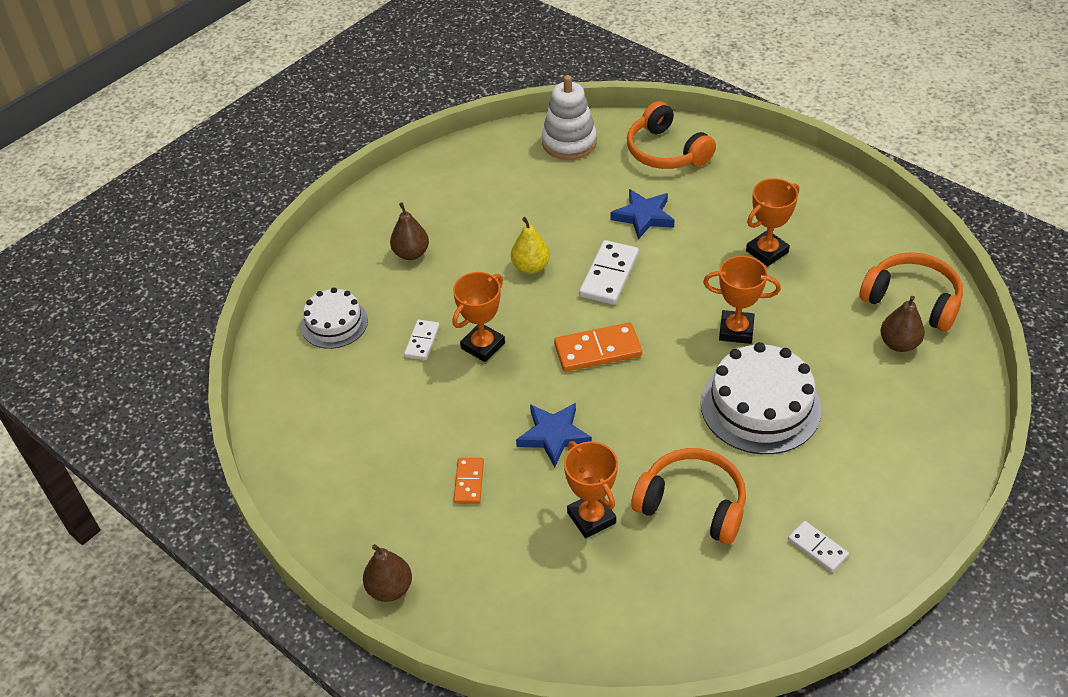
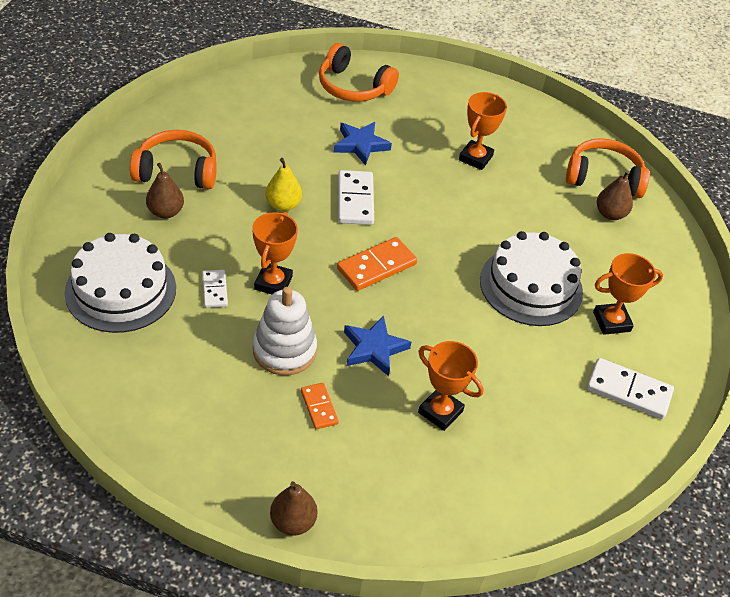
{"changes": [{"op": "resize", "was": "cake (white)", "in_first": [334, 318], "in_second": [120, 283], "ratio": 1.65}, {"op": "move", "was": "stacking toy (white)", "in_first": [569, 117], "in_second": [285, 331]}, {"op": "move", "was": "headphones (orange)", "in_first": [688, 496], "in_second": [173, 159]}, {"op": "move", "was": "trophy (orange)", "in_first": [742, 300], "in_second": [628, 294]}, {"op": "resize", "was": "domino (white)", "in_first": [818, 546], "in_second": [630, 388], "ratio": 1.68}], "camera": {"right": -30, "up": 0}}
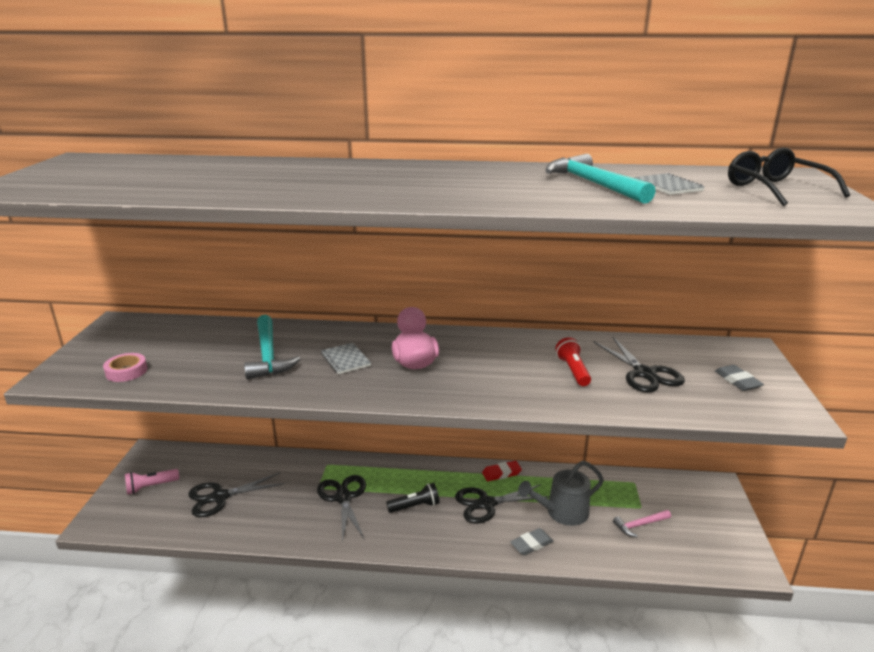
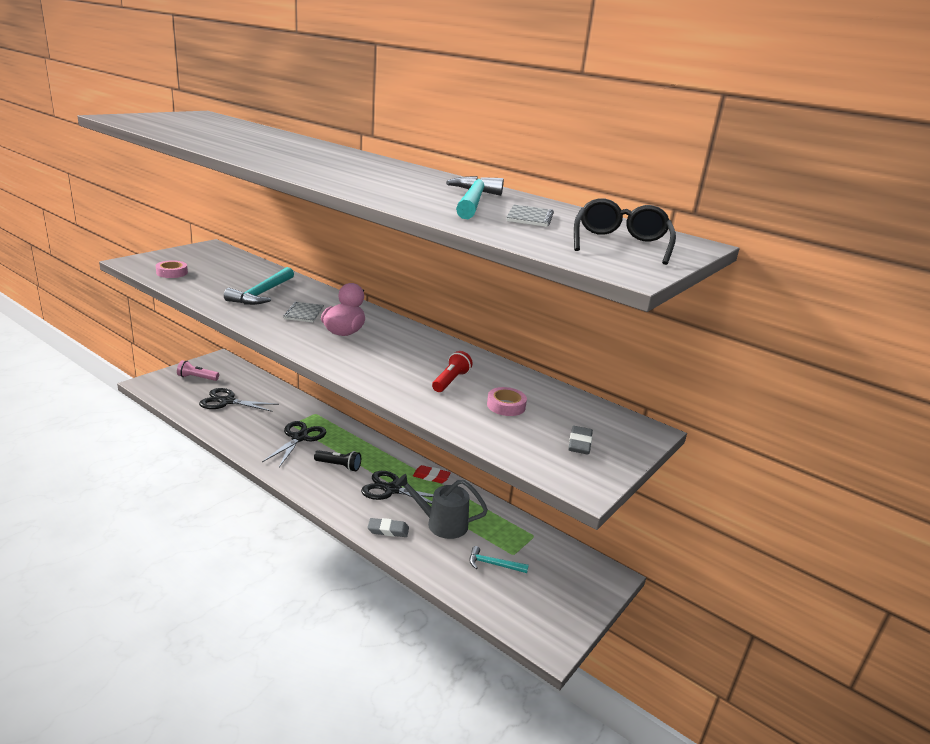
{"changes": [{"op": "replace", "was": "scissors (black)", "now": "tape (pink)", "in_first": [639, 365], "in_second": [507, 401]}, {"op": "recolor", "was": "hammer (pink)", "now": "hammer (turquoise)", "in_first": [642, 523], "in_second": [499, 559]}], "camera": {"right": 30, "up": 0}}
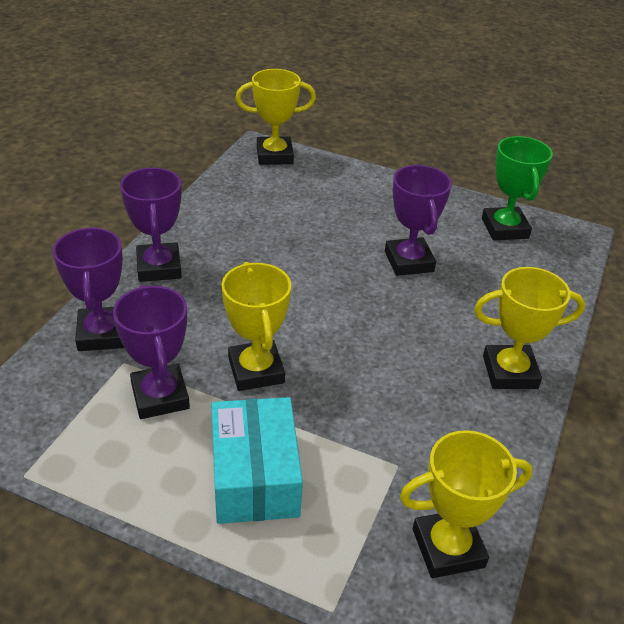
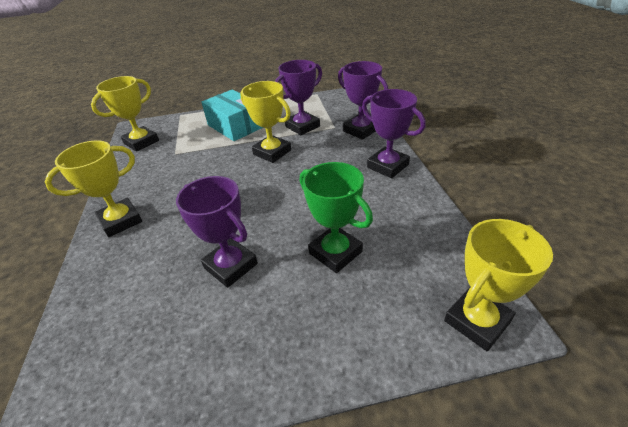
{"changes": [{"op": "rotate", "was": "trophy (purple)", "in_first": [151, 352], "in_second": [298, 97], "clockwise": -75}, {"op": "move", "was": "trophy (green)", "in_first": [517, 188], "in_second": [336, 217]}], "camera": {"right": 150, "up": 0}}
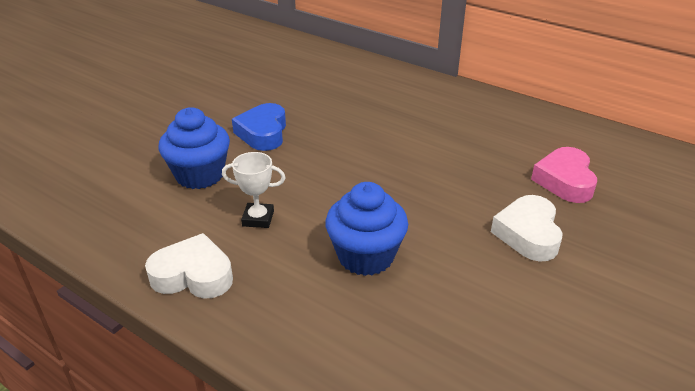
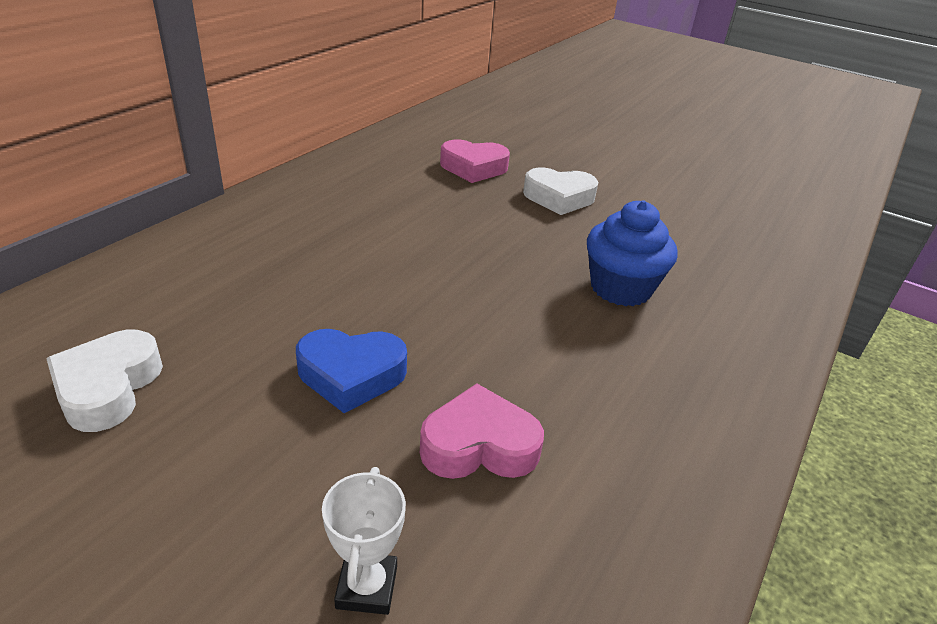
{"changes": [{"op": "move", "was": "heart (white)", "in_first": [189, 266], "in_second": [104, 381]}, {"op": "replace", "was": "cupcake (blue)", "now": "heart (pink)", "in_first": [194, 148], "in_second": [482, 431]}, {"op": "move", "was": "trophy (white)", "in_first": [254, 190], "in_second": [364, 541]}], "camera": {"right": -95, "up": 0}}
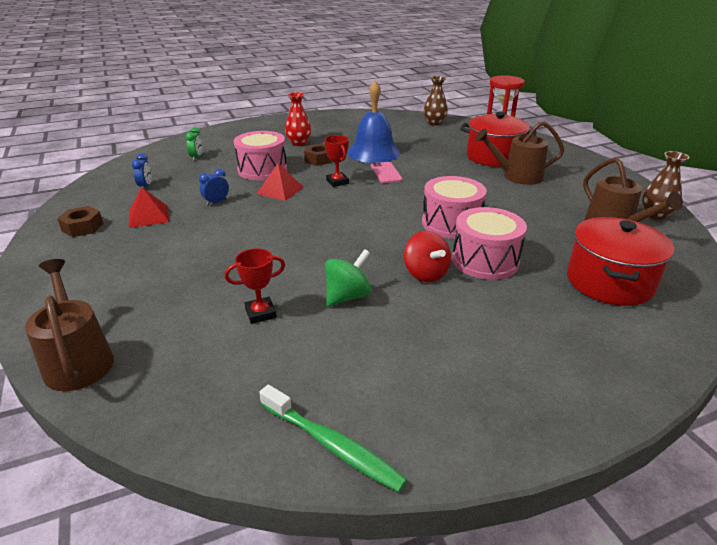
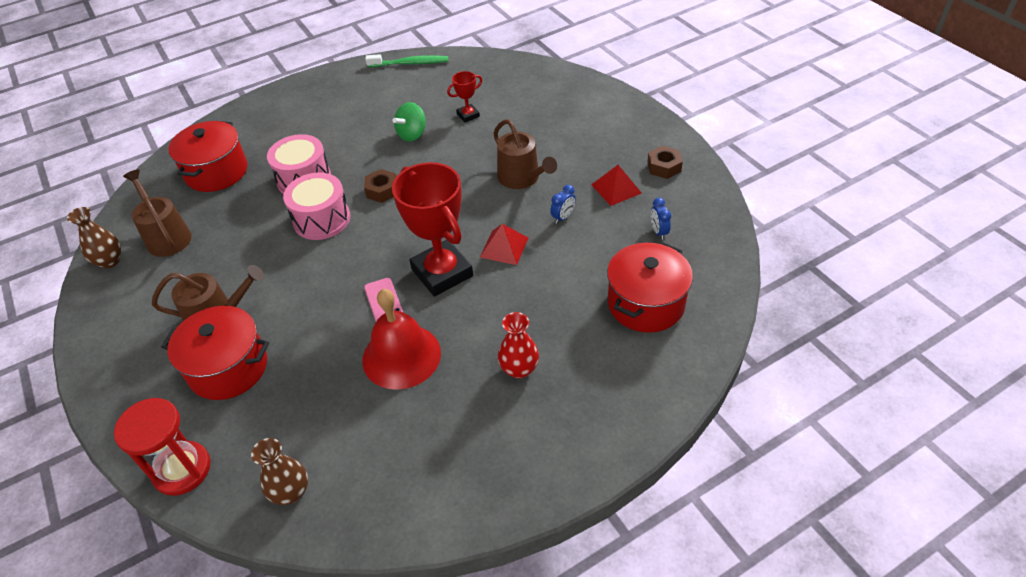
{"changes": [{"op": "move", "was": "watering can (brown)", "in_first": [69, 325], "in_second": [525, 154]}, {"op": "replace", "was": "clock (green)", "now": "pot (red)", "in_first": [194, 144], "in_second": [650, 288]}, {"op": "delete", "was": "drum (pink)", "in_first": [260, 155]}, {"op": "rotate", "was": "toothbrush (green)", "in_first": [333, 438], "in_second": [406, 60], "clockwise": 150}, {"op": "move", "was": "nut (brown)", "in_first": [318, 155], "in_second": [380, 186]}, {"op": "resize", "was": "trophy (red)", "in_first": [336, 161], "in_second": [432, 229], "ratio": 2.19}, {"op": "recolor", "was": "bell (blue)", "now": "bell (red)", "in_first": [374, 122], "in_second": [401, 339]}, {"op": "delete", "was": "spinning top (red)", "in_first": [427, 256]}], "camera": {"right": 175, "up": 15}}
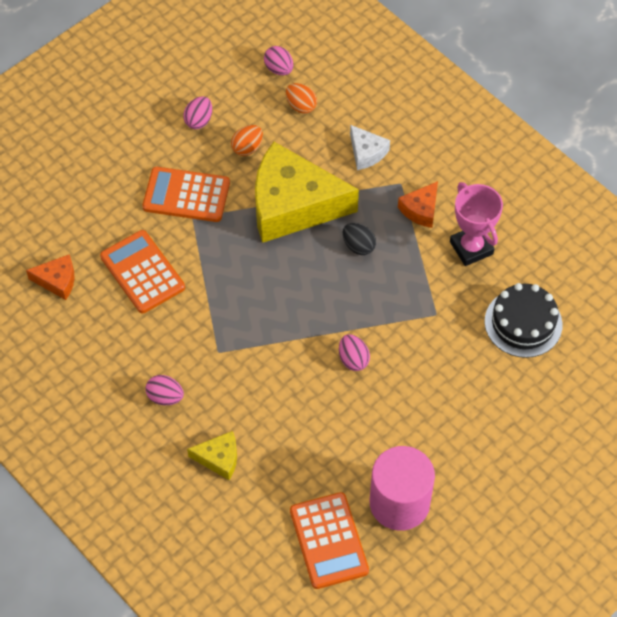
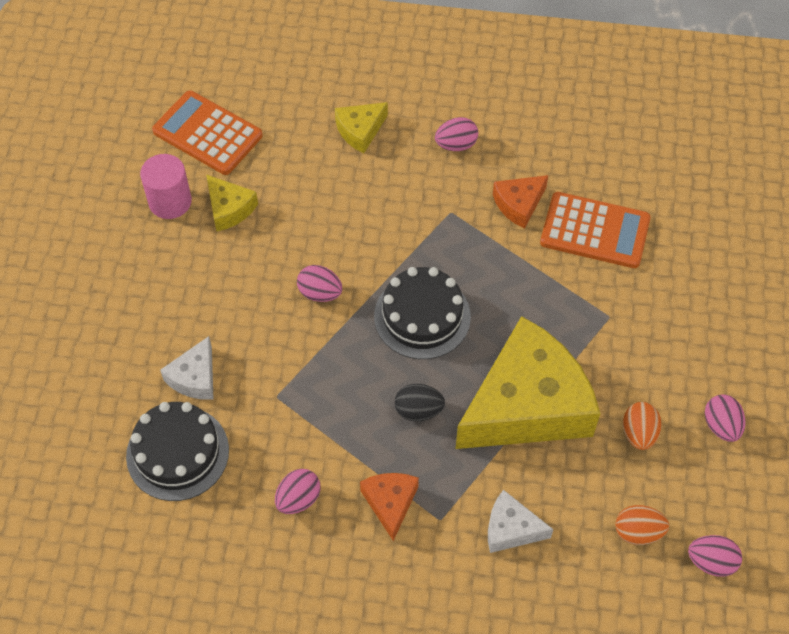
{"changes": [{"op": "move", "was": "cheese (orange)", "in_first": [50, 277], "in_second": [520, 202]}, {"op": "delete", "was": "calculator (orange)", "in_first": [186, 194]}, {"op": "resize", "was": "cylinder (pink)", "in_first": [402, 488], "in_second": [166, 186], "ratio": 0.64}, {"op": "replace", "was": "trophy (pink)", "now": "egg (pink)", "in_first": [476, 224], "in_second": [298, 491]}, {"op": "insert", "now": "cheese (white)", "in_second": [187, 368]}, {"op": "insert", "now": "cheese (yellow)", "in_second": [232, 202]}, {"op": "insert", "now": "cake (black)", "in_second": [422, 313]}], "camera": {"right": 140, "up": 0}}
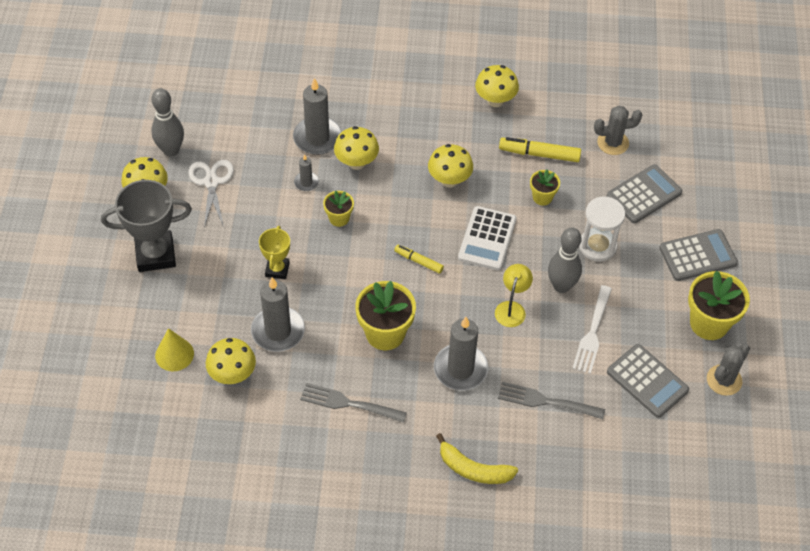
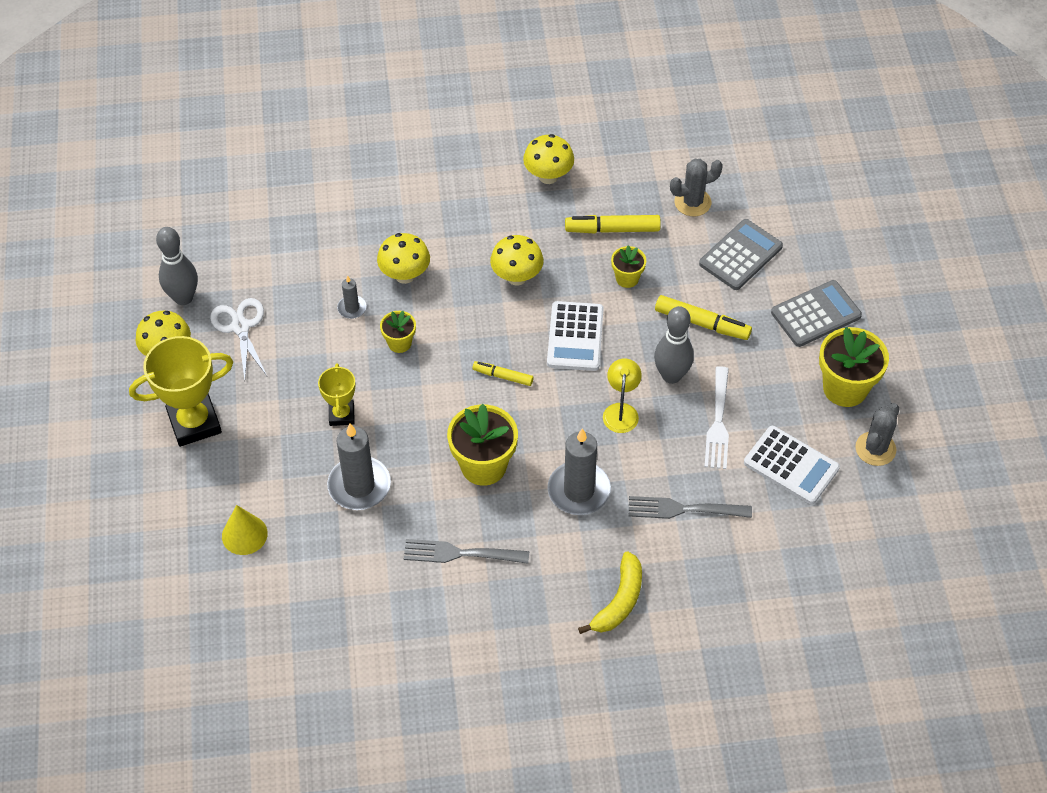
{"changes": [{"op": "recolor", "was": "trophy (grey)", "now": "trophy (yellow)", "in_first": [146, 226], "in_second": [181, 391]}, {"op": "delete", "was": "mushroom (yellow)", "in_first": [231, 361]}, {"op": "delete", "was": "candle (grey)", "in_first": [317, 116]}, {"op": "rotate", "was": "banana (yellow)", "in_first": [477, 458], "in_second": [610, 592], "clockwise": -75}, {"op": "replace", "was": "hourglass (white)", "now": "marker (yellow)", "in_first": [602, 229], "in_second": [703, 317]}, {"op": "recolor", "was": "calculator (grey)", "now": "calculator (white)", "in_first": [648, 381], "in_second": [792, 465]}], "camera": {"right": -10, "up": 0}}
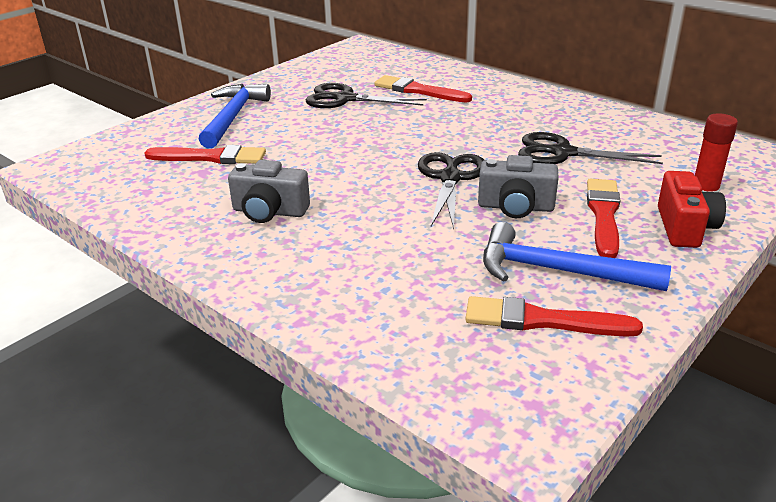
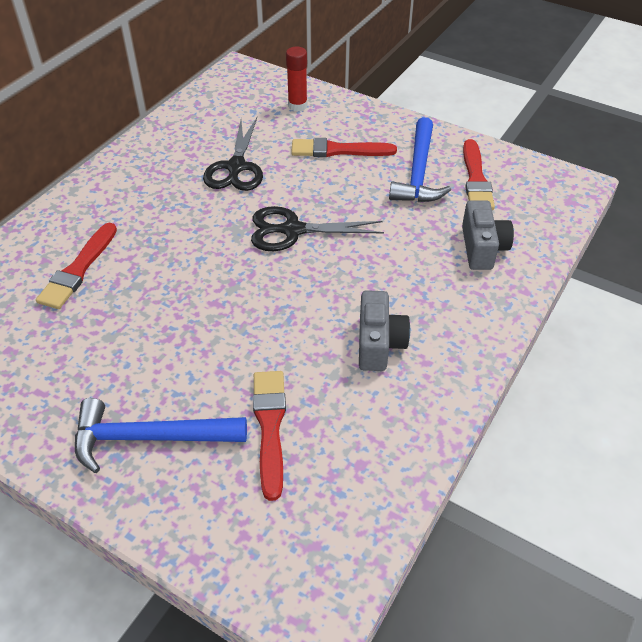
{"changes": [{"op": "delete", "was": "scissors (black)", "in_first": [366, 95]}, {"op": "move", "was": "camera (grey)", "in_first": [518, 186], "in_second": [488, 235]}, {"op": "delete", "was": "camera (red)", "in_first": [692, 209]}], "camera": {"right": -100, "up": 15}}
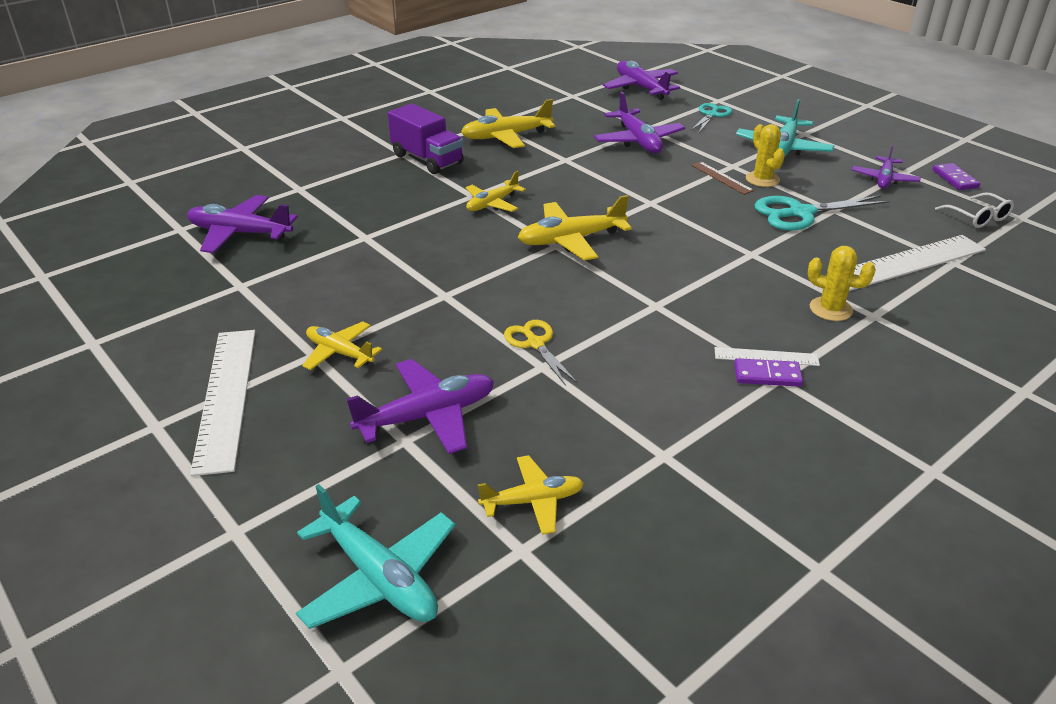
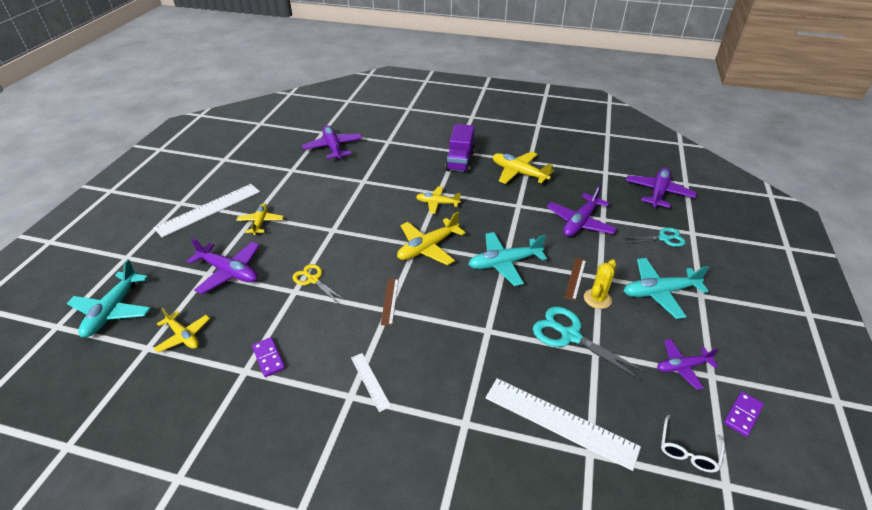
{"changes": [{"op": "rotate", "was": "scissors (yellow)", "in_first": [540, 353], "in_second": [318, 284], "clockwise": -75}, {"op": "rotate", "was": "plane (yellow)", "in_first": [575, 228], "in_second": [431, 238], "clockwise": -75}, {"op": "move", "was": "domino (purple)", "in_first": [768, 372], "in_second": [268, 357]}, {"op": "delete", "was": "cactus (yellow)", "in_first": [841, 283]}, {"op": "insert", "now": "ruler (brown)", "in_second": [390, 302]}, {"op": "insert", "now": "plane (turquoise)", "in_second": [508, 259]}], "camera": {"right": 55, "up": 5}}
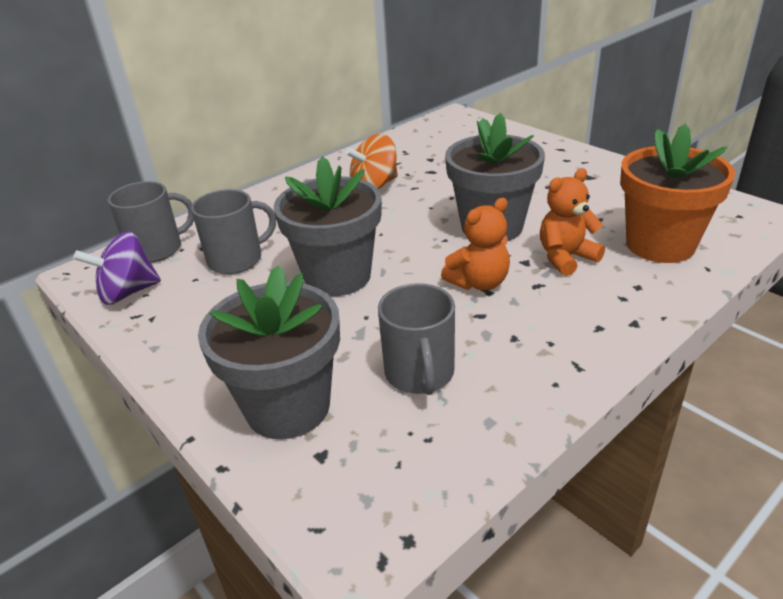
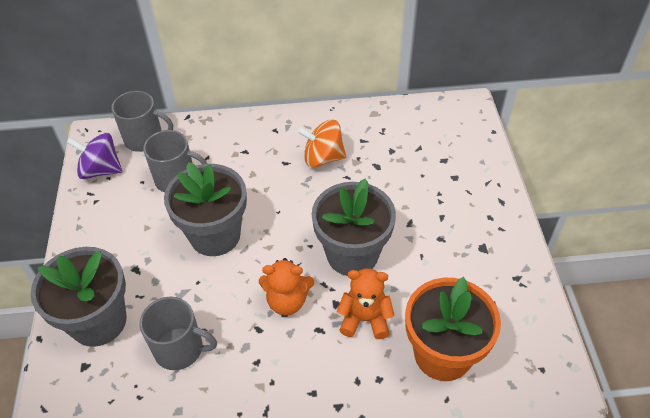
{"changes": [{"op": "rotate", "was": "mug (grey)", "in_first": [416, 339], "in_second": [178, 333], "clockwise": -105}], "camera": {"right": 35, "up": 15}}
